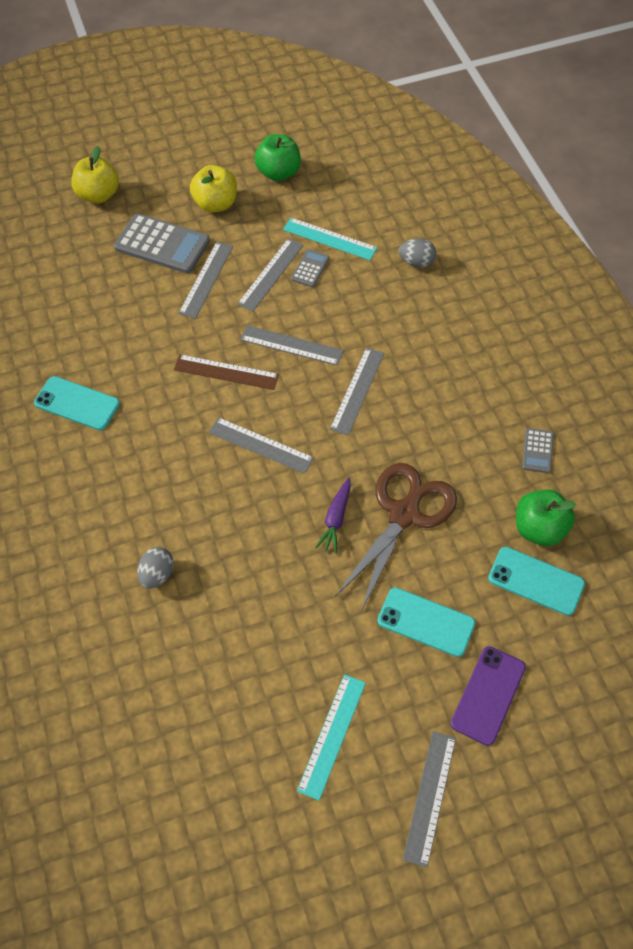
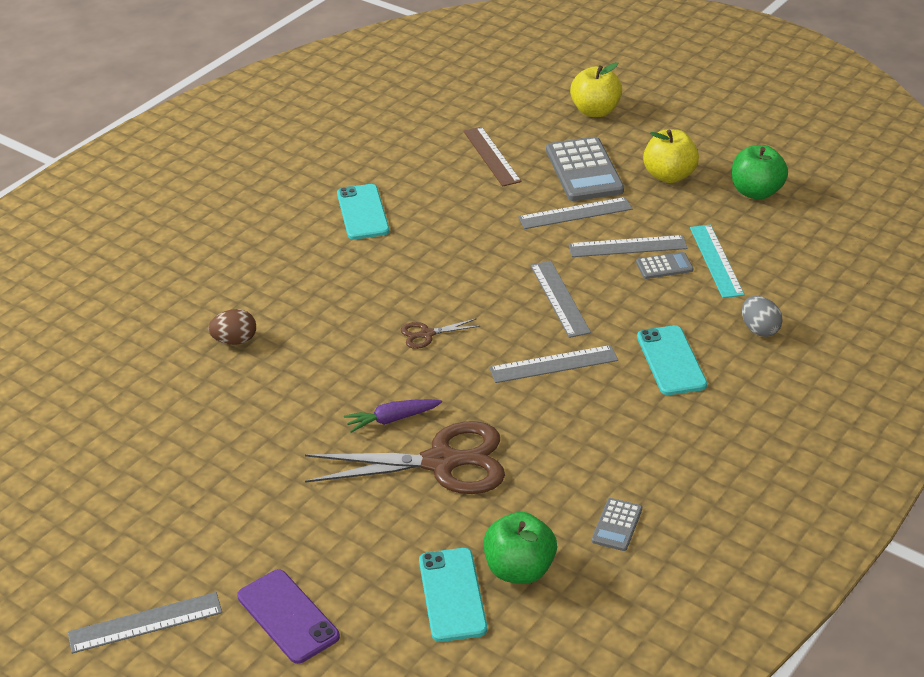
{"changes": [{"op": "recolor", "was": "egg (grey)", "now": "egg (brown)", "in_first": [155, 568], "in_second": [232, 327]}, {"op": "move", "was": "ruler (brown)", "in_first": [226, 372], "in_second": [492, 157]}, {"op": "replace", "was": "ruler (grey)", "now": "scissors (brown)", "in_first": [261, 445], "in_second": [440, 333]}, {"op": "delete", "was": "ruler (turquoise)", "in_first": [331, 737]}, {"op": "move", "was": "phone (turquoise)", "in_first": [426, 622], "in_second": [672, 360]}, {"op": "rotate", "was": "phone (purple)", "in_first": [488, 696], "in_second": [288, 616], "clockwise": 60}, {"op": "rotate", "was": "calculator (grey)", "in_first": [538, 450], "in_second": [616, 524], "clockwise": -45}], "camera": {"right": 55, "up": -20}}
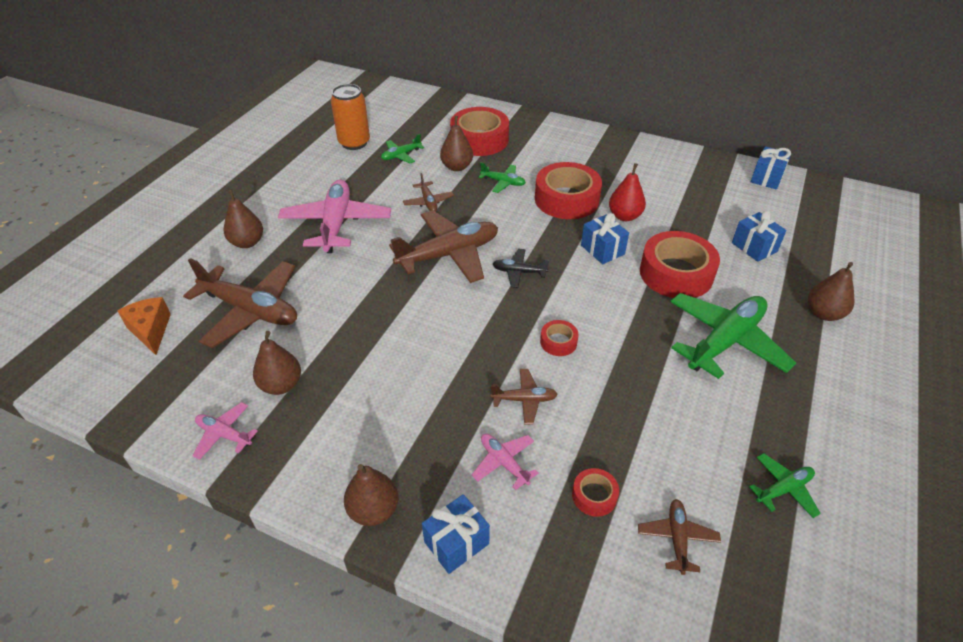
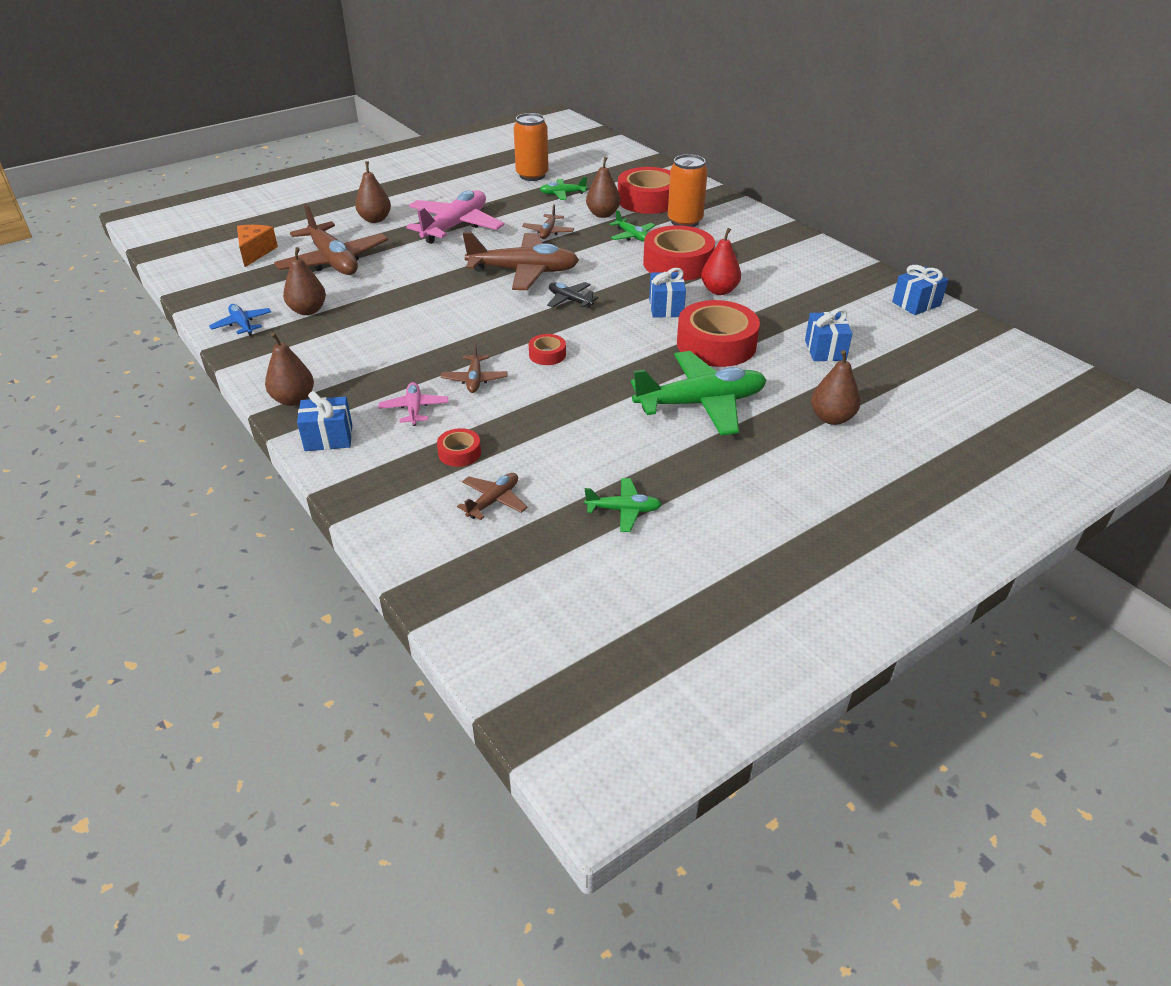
{"changes": [{"op": "recolor", "was": "plane (pink)", "now": "plane (blue)", "in_first": [225, 431], "in_second": [240, 320]}, {"op": "rotate", "was": "plane (brown)", "in_first": [524, 397], "in_second": [474, 367], "clockwise": 60}, {"op": "insert", "now": "can (orange)", "in_second": [688, 190]}], "camera": {"right": 30, "up": -5}}
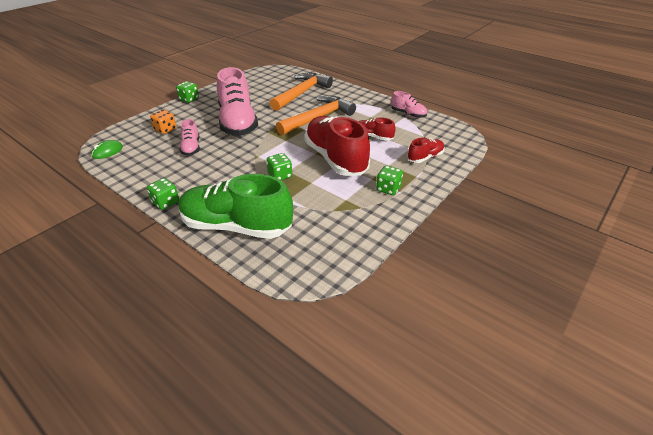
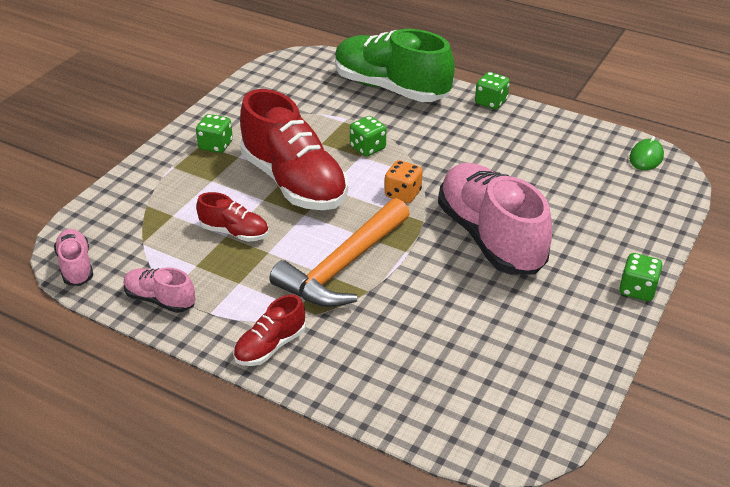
{"changes": [{"op": "move", "was": "dice (orange)", "in_first": [163, 122], "in_second": [404, 181]}, {"op": "rotate", "was": "shoe (green)", "in_first": [235, 206], "in_second": [395, 65], "clockwise": -150}, {"op": "move", "was": "shoe (pink)", "in_first": [190, 137], "in_second": [73, 257]}, {"op": "delete", "was": "hammer (orange)", "in_first": [301, 92]}, {"op": "move", "was": "shoe (red)", "in_first": [426, 150], "in_second": [269, 330]}], "camera": {"right": 170, "up": 0}}
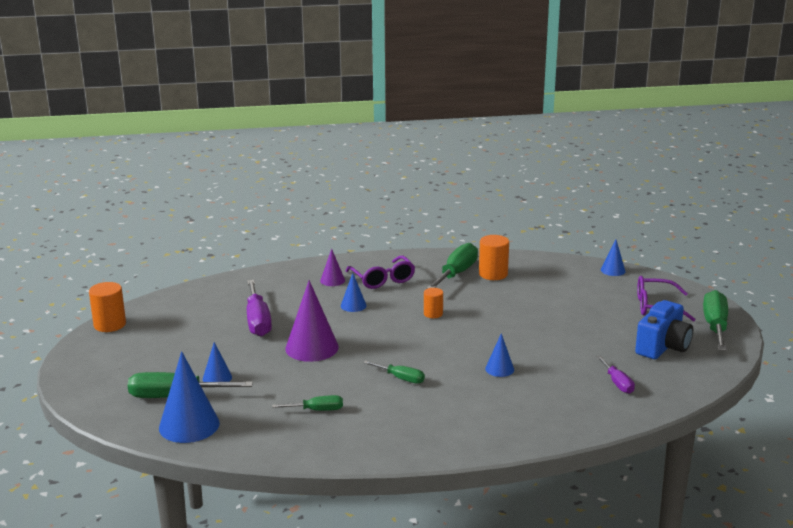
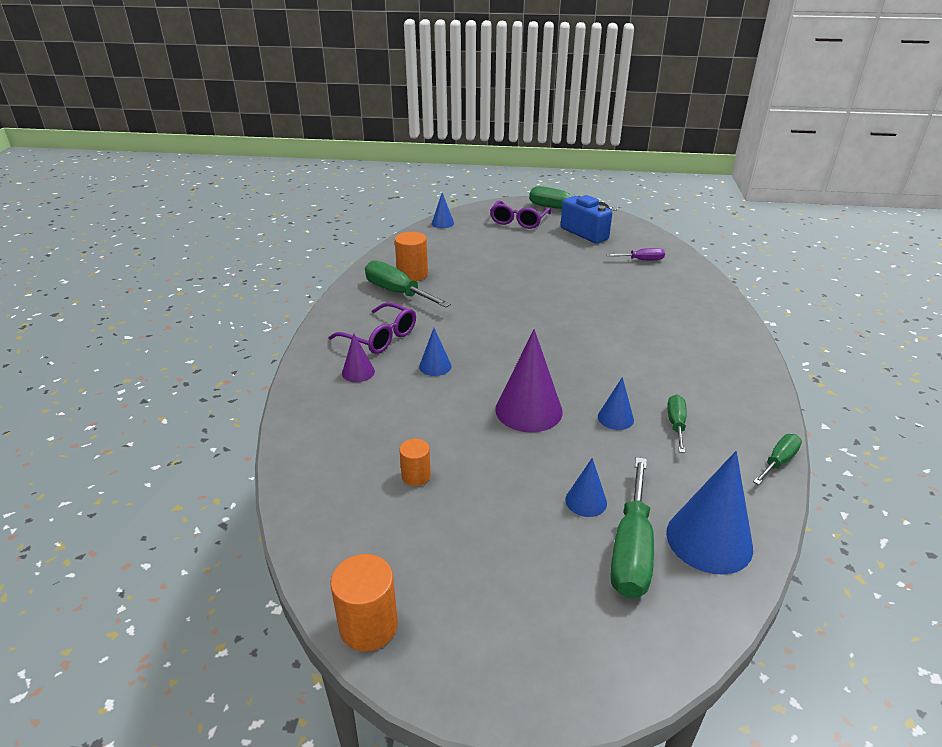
{"changes": [{"op": "delete", "was": "screwdriver (purple)", "in_first": [259, 308]}, {"op": "rotate", "was": "glasses (purple)", "in_first": [380, 272], "in_second": [372, 328], "clockwise": 45}, {"op": "move", "was": "screwdriver (green)", "in_first": [394, 372], "in_second": [777, 459]}, {"op": "move", "was": "cylinder (orange)", "in_first": [433, 303], "in_second": [415, 462]}, {"op": "move", "was": "cone (blue)", "in_first": [499, 355], "in_second": [616, 403]}], "camera": {"right": -75, "up": 10}}
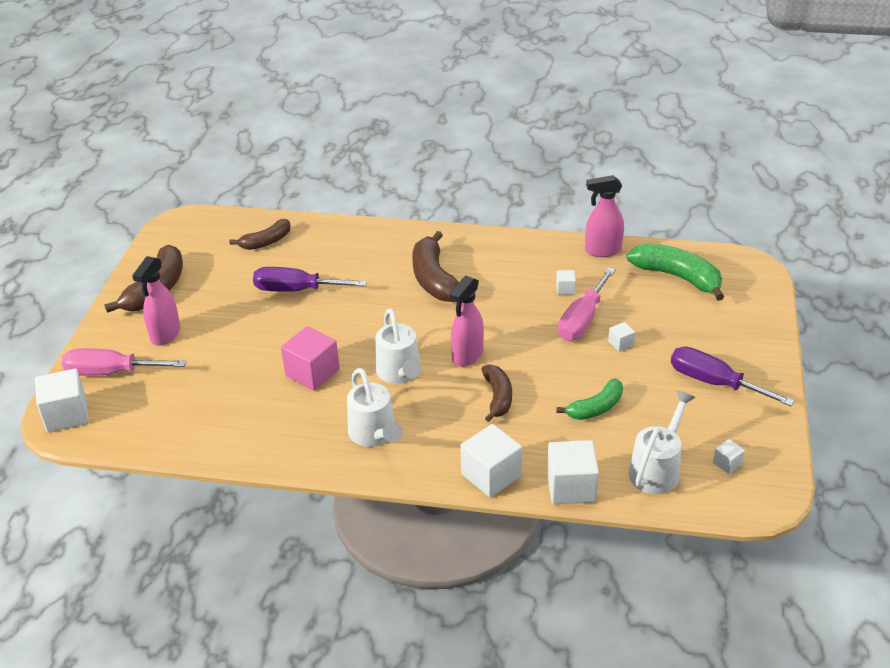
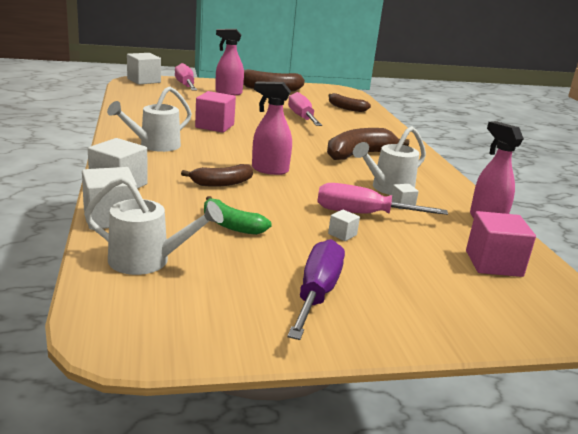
{"changes": [{"op": "recolor", "was": "screwdriver (purple)", "now": "screwdriver (pink)", "in_first": [310, 279], "in_second": [305, 109]}, {"op": "move", "was": "watering can (white)", "in_first": [398, 346], "in_second": [389, 160]}, {"op": "replace", "was": "banana (green)", "now": "cube (pink)", "in_first": [675, 272], "in_second": [501, 244]}, {"op": "delete", "was": "cube (white)", "in_first": [729, 456]}], "camera": {"right": 65, "up": -15}}
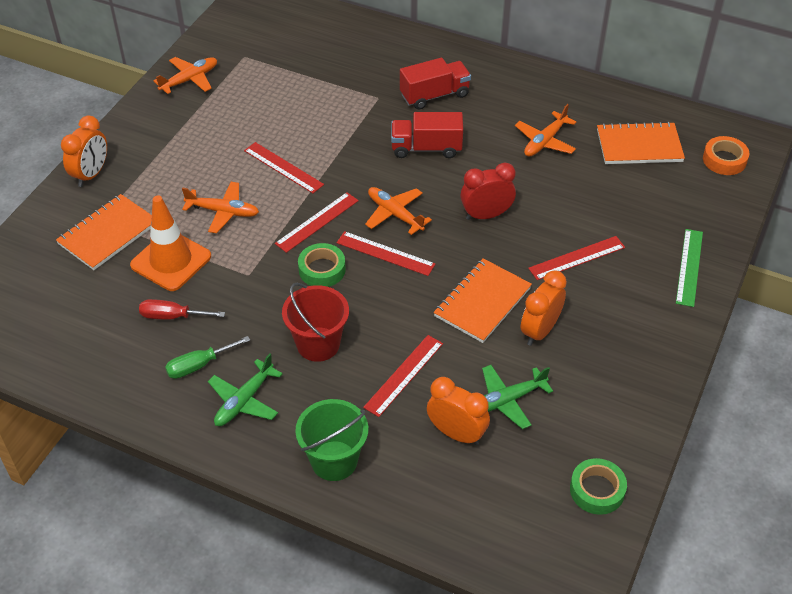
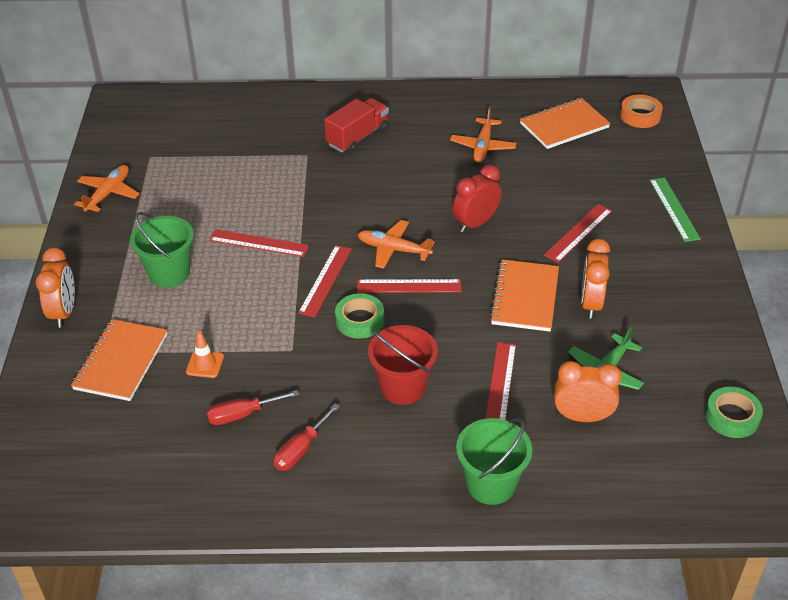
{"changes": [{"op": "resize", "was": "traffic cone (orange)", "in_first": [170, 243], "in_second": [205, 354], "ratio": 0.49}, {"op": "recolor", "was": "screwdriver (green)", "now": "screwdriver (red)", "in_first": [207, 357], "in_second": [306, 437]}, {"op": "delete", "was": "plane (orange)", "in_first": [220, 207]}, {"op": "delete", "was": "plane (green)", "in_first": [245, 389]}, {"op": "delete", "was": "truck (red)", "in_first": [427, 135]}, {"op": "insert", "now": "bucket (green)", "in_second": [162, 250]}], "camera": {"right": -25, "up": -5}}
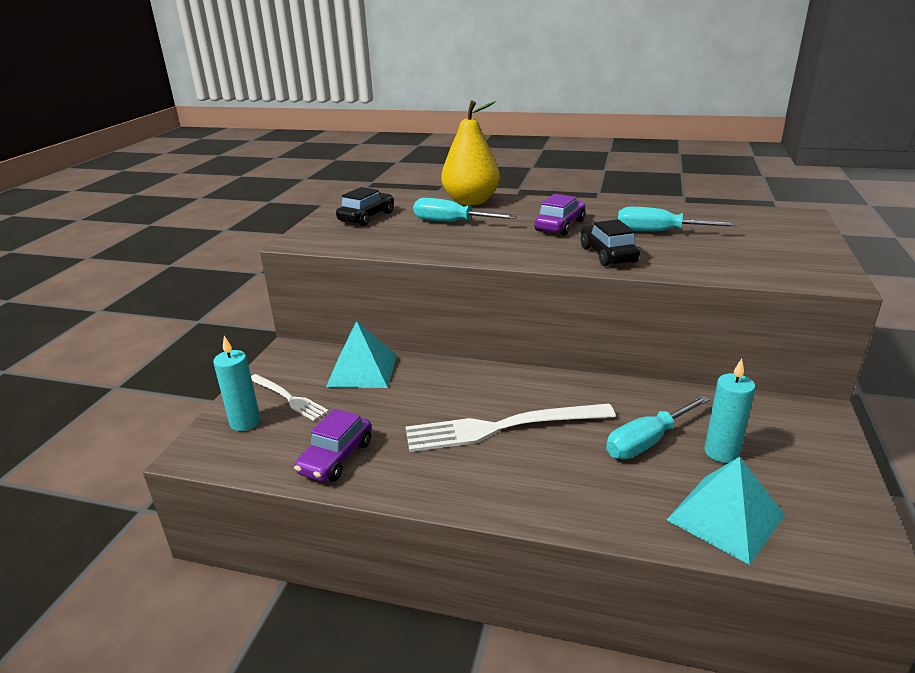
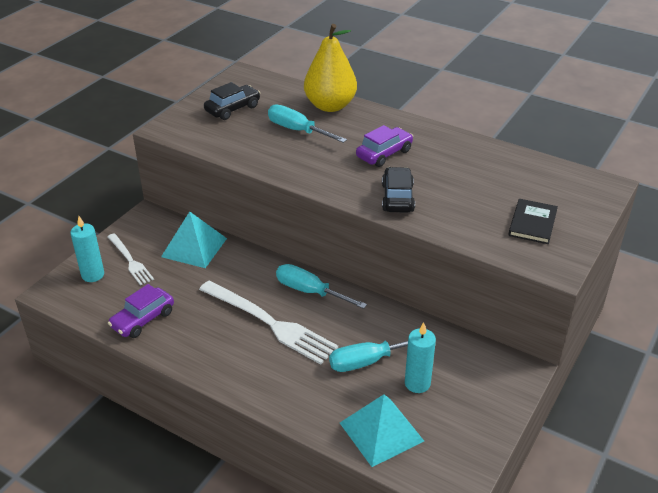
{"changes": [{"op": "rotate", "was": "fork (white)", "in_first": [511, 427], "in_second": [268, 323], "clockwise": -150}, {"op": "move", "was": "screwdriver (turquoise)", "in_first": [678, 219], "in_second": [321, 286]}, {"op": "insert", "now": "book (black)", "in_second": [533, 221]}], "camera": {"right": 15, "up": 10}}
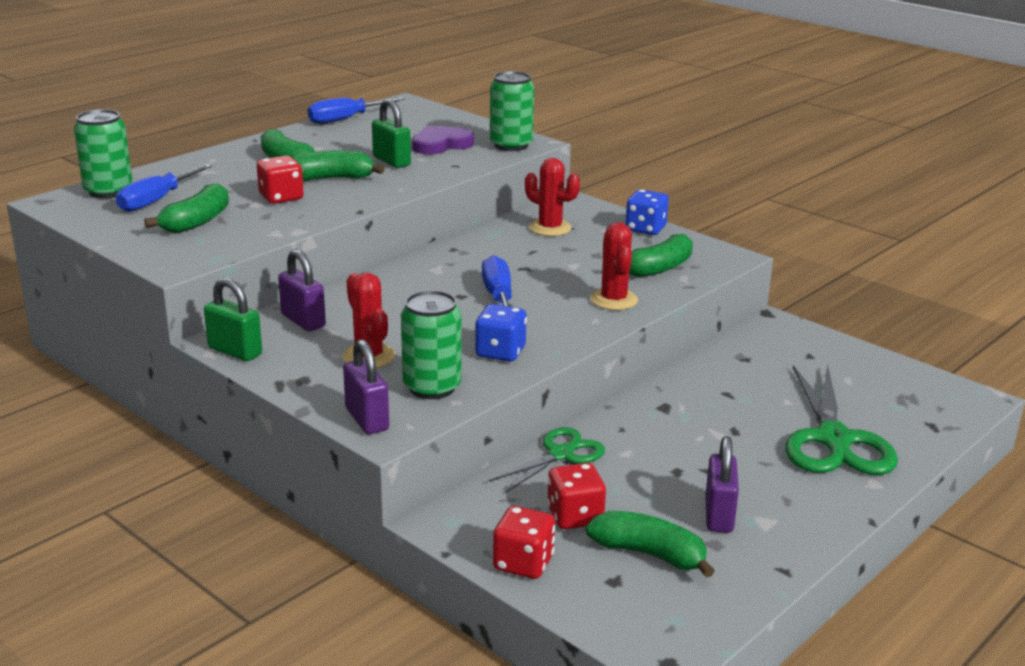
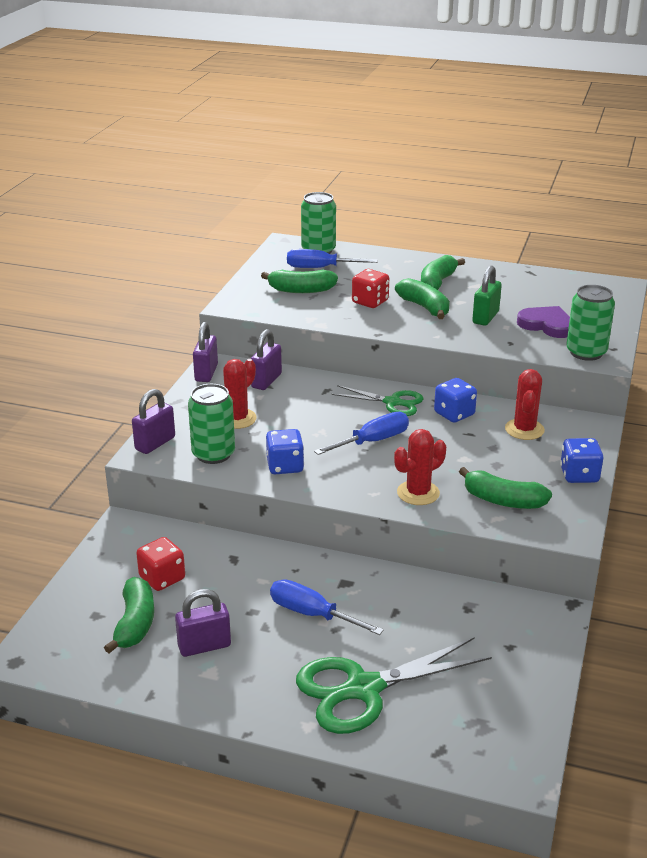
{"changes": [{"op": "recolor", "was": "padlock (green)", "now": "padlock (purple)", "in_first": [233, 319], "in_second": [205, 352]}, {"op": "move", "was": "screwdriver (blue)", "in_first": [356, 110], "in_second": [327, 607]}, {"op": "move", "was": "scissors (green)", "in_first": [546, 460], "in_second": [378, 400]}, {"op": "delete", "was": "dice (red)", "in_first": [524, 542]}, {"op": "insert", "now": "dice (blue)", "in_second": [455, 400]}], "camera": {"right": 65, "up": 5}}
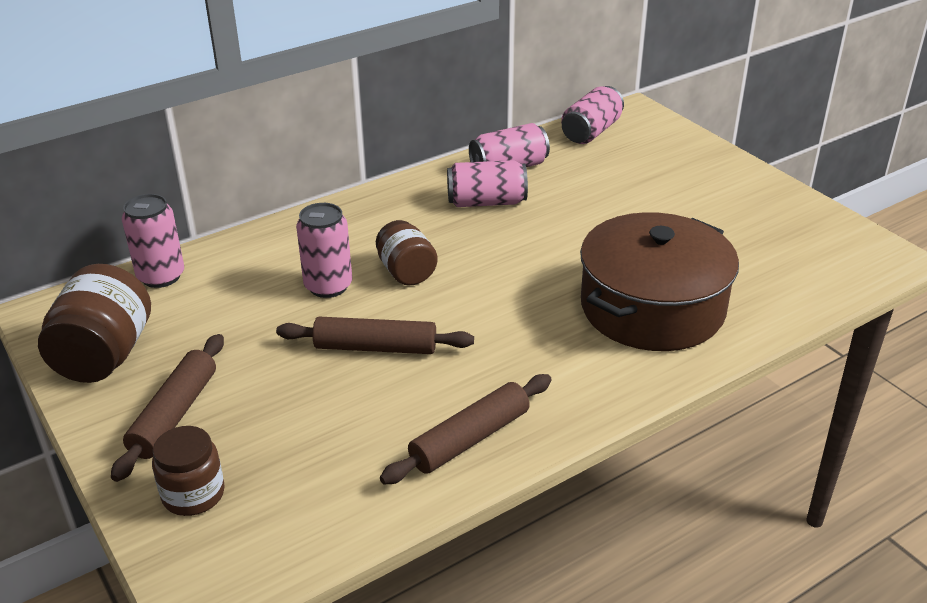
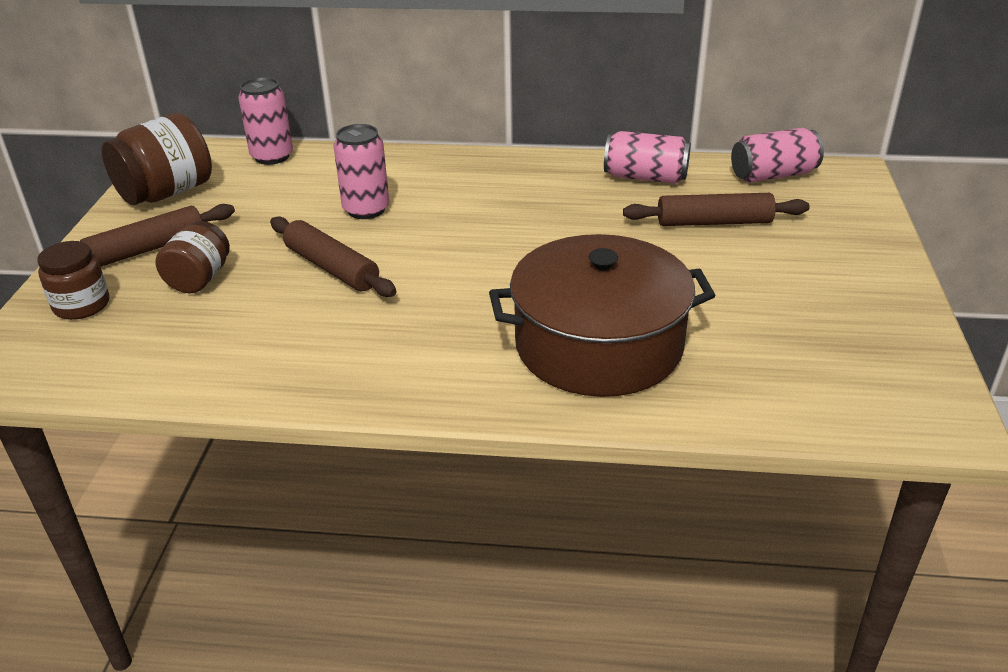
{"changes": [{"op": "move", "was": "jar (brown)", "in_first": [407, 252], "in_second": [192, 257]}, {"op": "move", "was": "rolling pin (brown)", "in_first": [466, 429], "in_second": [716, 209]}, {"op": "delete", "was": "can (pink)", "in_first": [487, 183]}], "camera": {"right": 40, "up": 0}}
